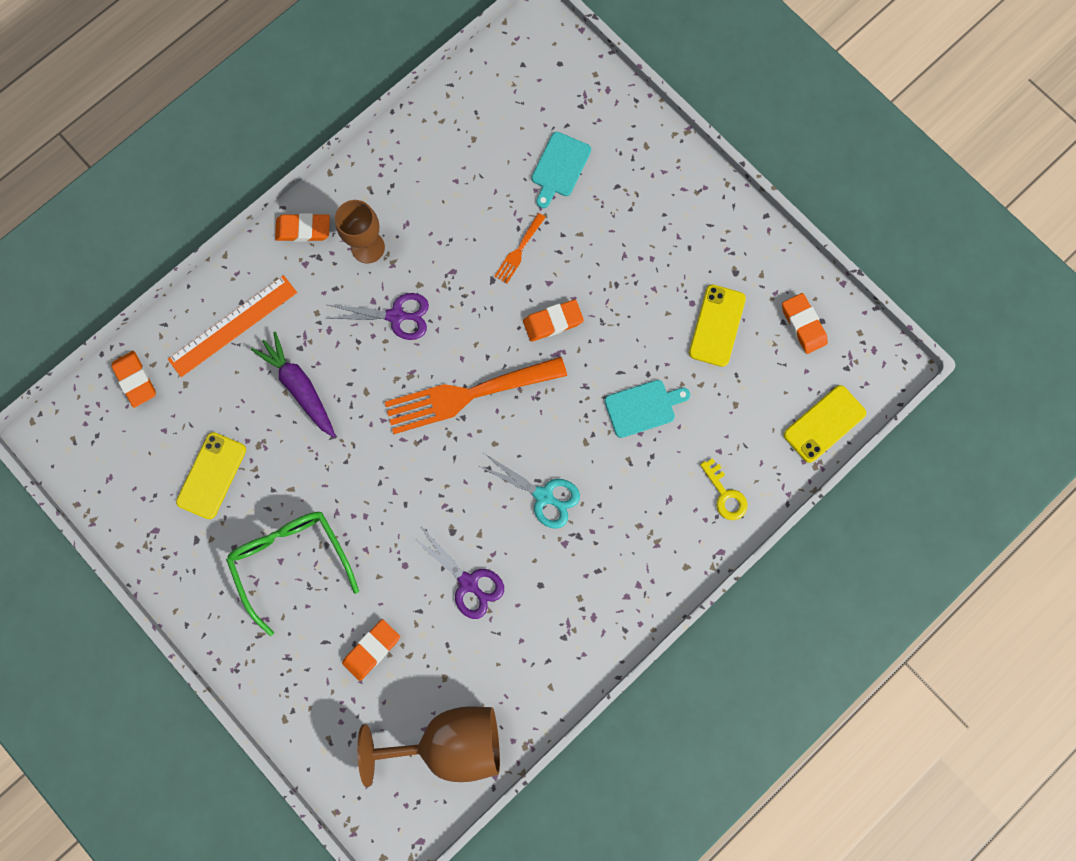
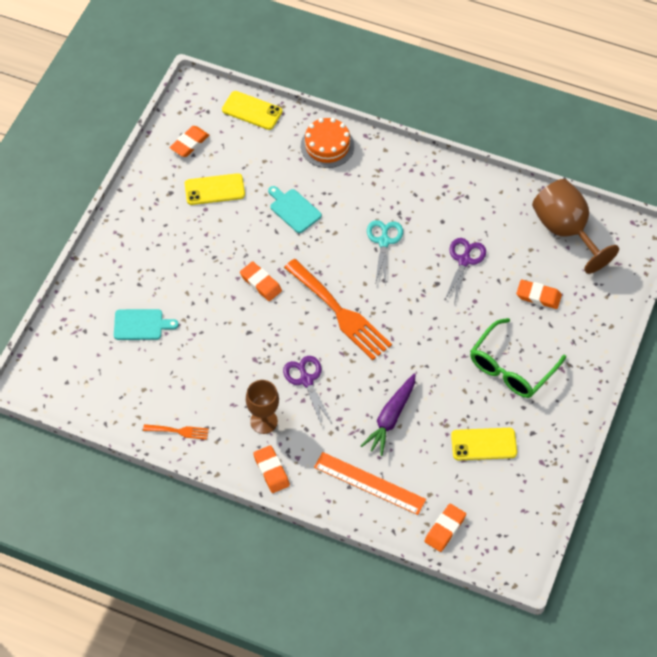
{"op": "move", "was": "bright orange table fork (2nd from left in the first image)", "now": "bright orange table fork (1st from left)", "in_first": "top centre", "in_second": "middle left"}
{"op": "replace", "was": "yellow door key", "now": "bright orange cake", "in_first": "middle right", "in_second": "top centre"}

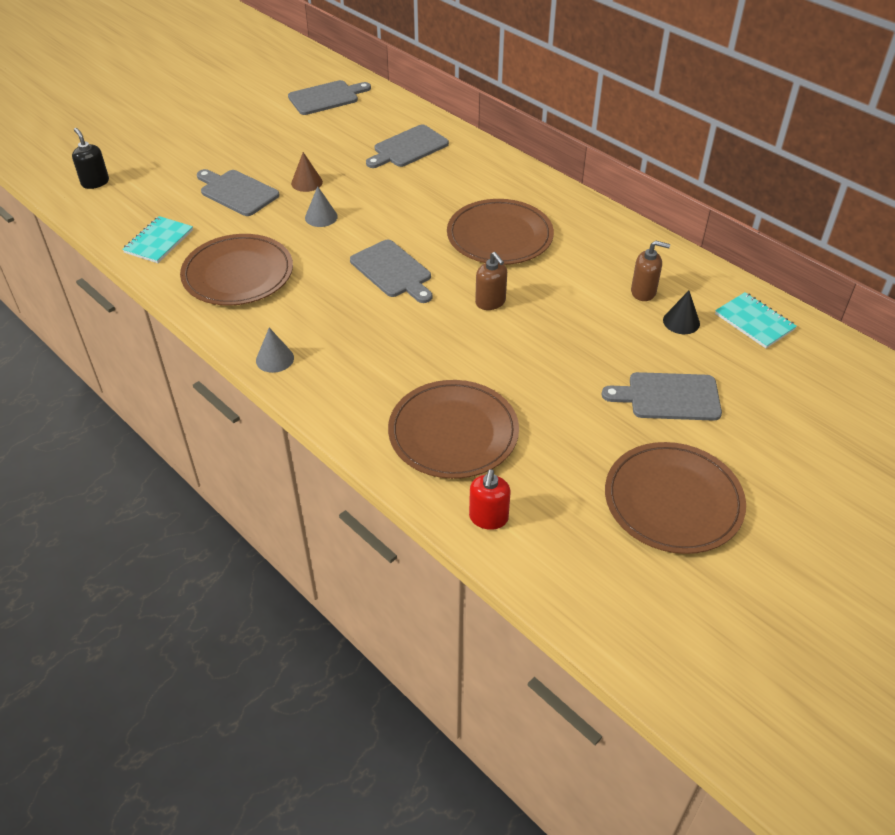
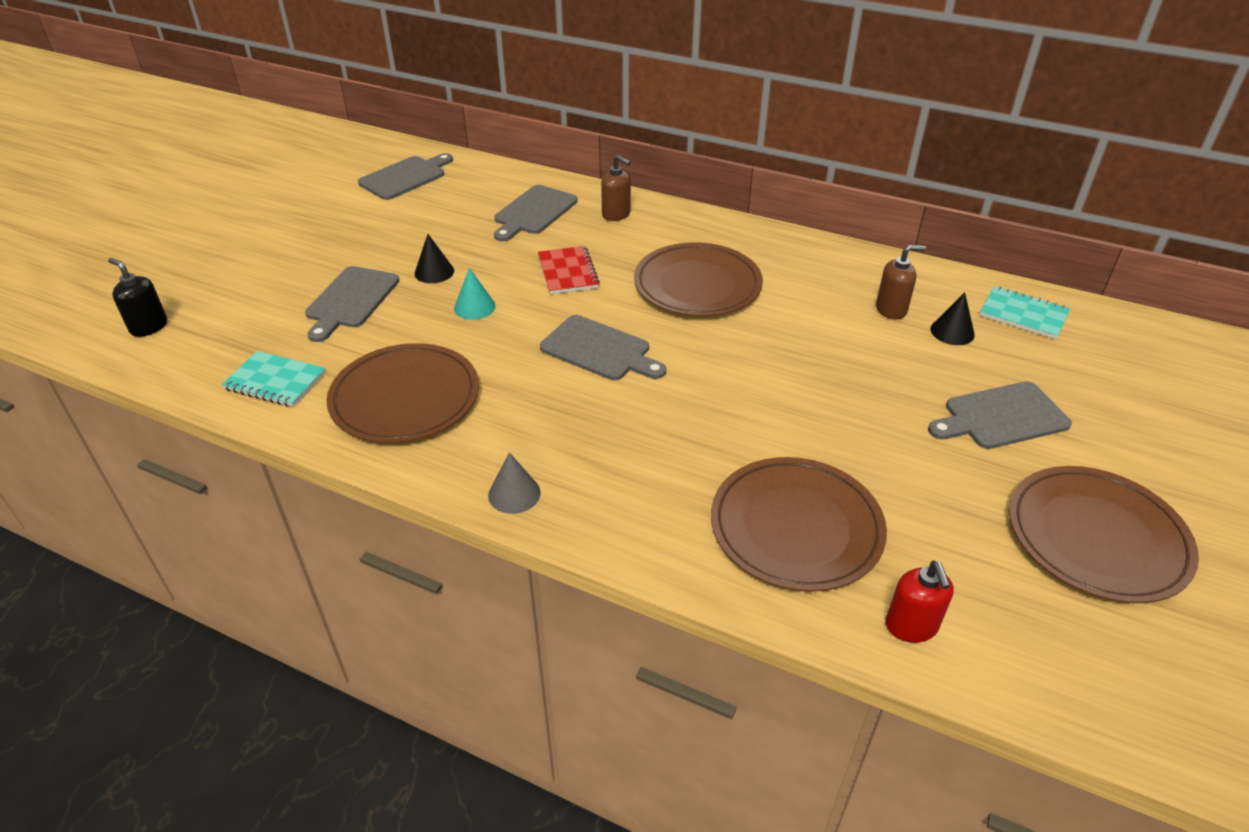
{"op": "rotate", "was": "turquoise notebook (1st from left)", "in_first": "top left", "in_second": "middle left", "clockwise": -75}
{"op": "rotate", "was": "grey chopping board (1st from left)", "in_first": "top left", "in_second": "middle left", "clockwise": -90}
{"op": "recolor", "was": "russet cone shape", "now": "jet-black cone shape (1st from left)", "in_first": "top centre", "in_second": "top centre"}
{"op": "recolor", "was": "grey cone shape (2nd from left)", "now": "turquoise cone shape", "in_first": "top centre", "in_second": "centre"}
{"op": "insert", "now": "red notebook", "in_second": "top centre"}
{"op": "move", "was": "russet soap dispenser (1st from left)", "in_first": "centre", "in_second": "top centre"}

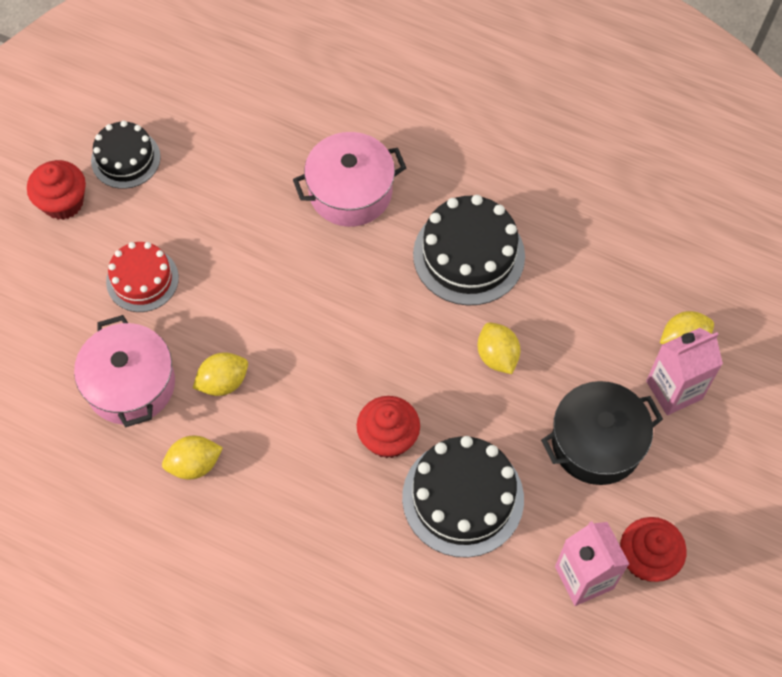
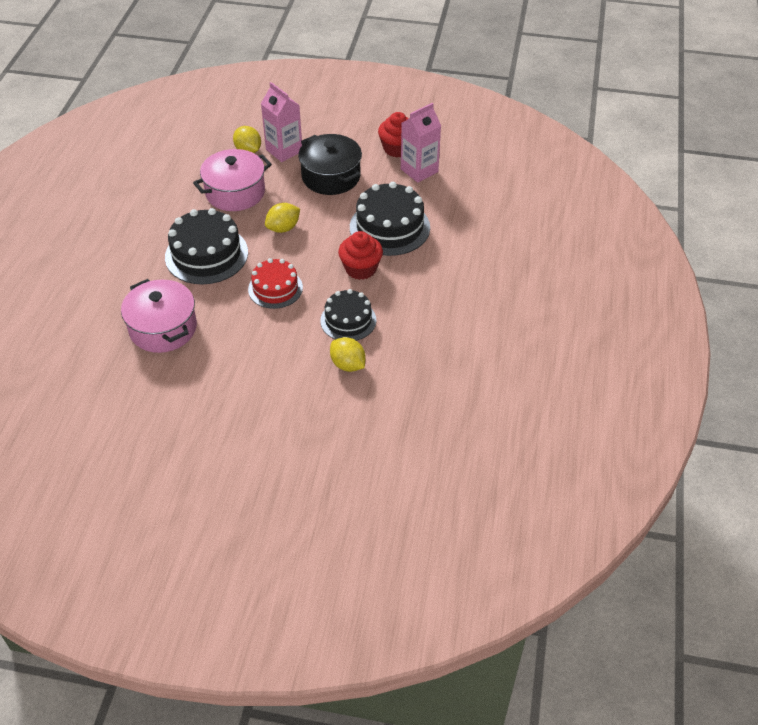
{"op": "move", "was": "rose-pink pot (1st from left in the first image)", "now": "rose-pink pot (2nd from left)", "in_first": "middle left", "in_second": "top left"}
{"op": "move", "was": "red cake", "in_first": "middle left", "in_second": "centre"}
{"op": "move", "was": "jet-black cake (1st from left in the first image)", "now": "jet-black cake (2nd from left)", "in_first": "top left", "in_second": "centre"}
{"op": "delete", "was": "red fairy cake (1st from left)", "in_first": "top left"}
{"op": "delete", "was": "yellow lemon (1st from left)", "in_first": "bottom left"}

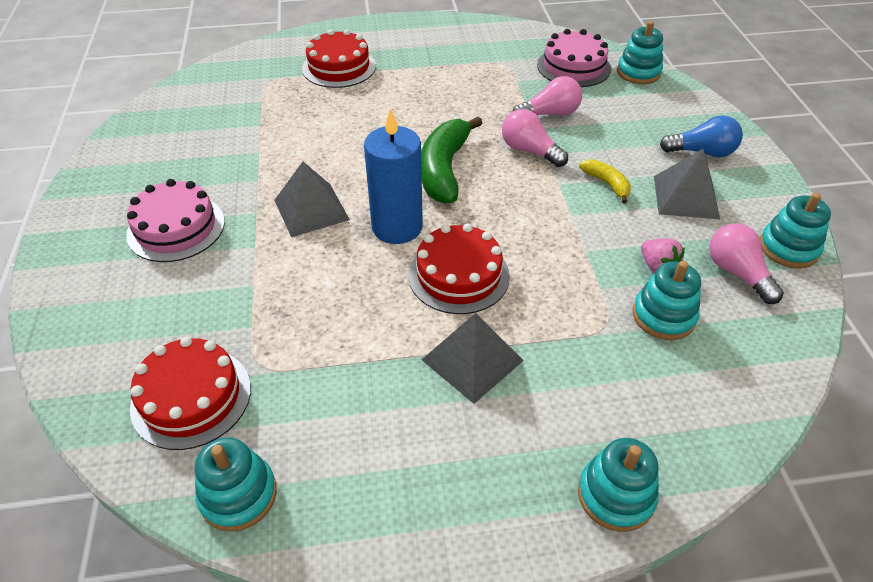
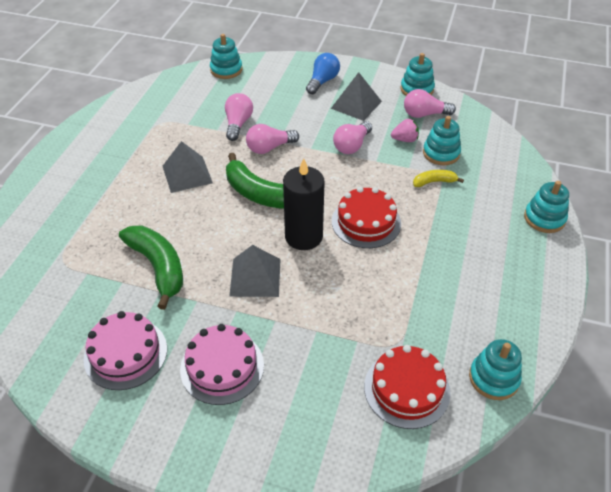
{"op": "move", "was": "rose-pink cake (2nd from left in the first image)", "now": "rose-pink cake (1st from left)", "in_first": "top centre", "in_second": "bottom left"}
{"op": "insert", "now": "green toy banana (1st from left)", "in_second": "middle left"}
{"op": "move", "was": "grey solid pyramid (2nd from left in the first image)", "now": "grey solid pyramid (1st from left)", "in_first": "centre", "in_second": "middle left"}
{"op": "recolor", "was": "blue wax candle", "now": "jet-black wax candle", "in_first": "top centre", "in_second": "centre"}
{"op": "insert", "now": "rose-pink bulb (3rd from left)", "in_second": "top centre"}
{"op": "move", "was": "yellow toy banana", "in_first": "top right", "in_second": "middle right"}
{"op": "delete", "was": "red cake (2nd from left)", "in_first": "top centre"}

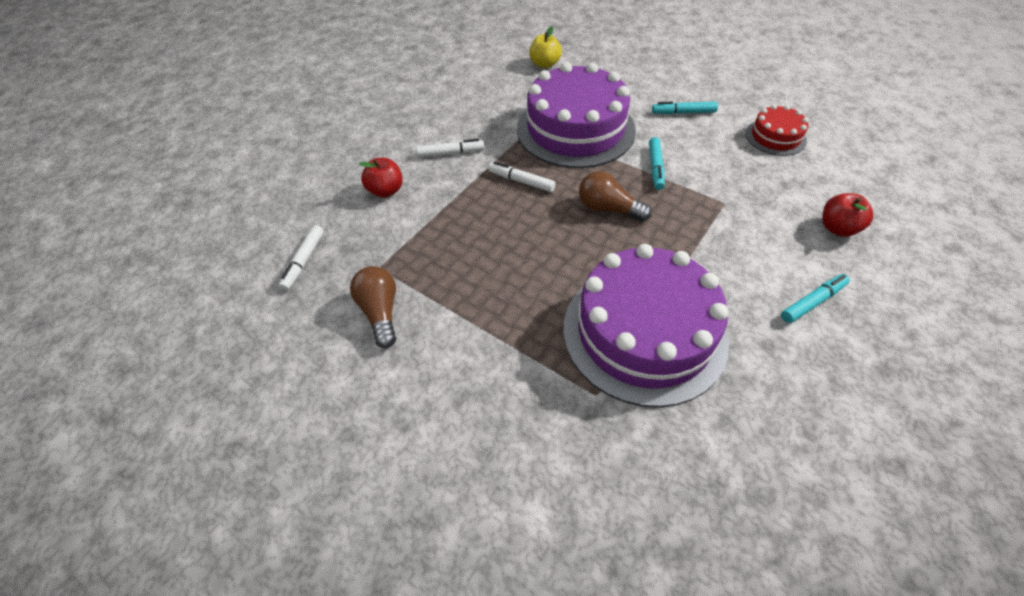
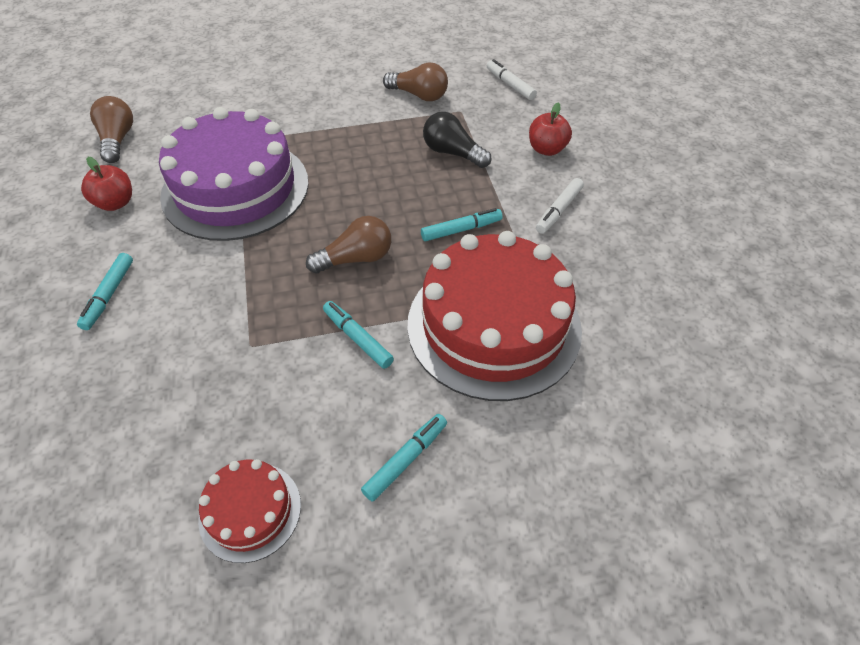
{"op": "move", "was": "red apple (2nd from left in the first image)", "now": "red apple (1st from left)", "in_first": "middle right", "in_second": "top left"}
{"op": "insert", "now": "russet bulb (1st from left)", "in_second": "top left"}
{"op": "recolor", "was": "purple cake (1st from left)", "now": "red cake (2nd from left)", "in_first": "top centre", "in_second": "centre"}
{"op": "recolor", "was": "pure white marker (3rd from left)", "now": "turquoise marker (4th from left)", "in_first": "top centre", "in_second": "centre"}
{"op": "insert", "now": "jet-black bulb", "in_second": "top centre"}
{"op": "delete", "was": "yellow apple", "in_first": "top centre"}

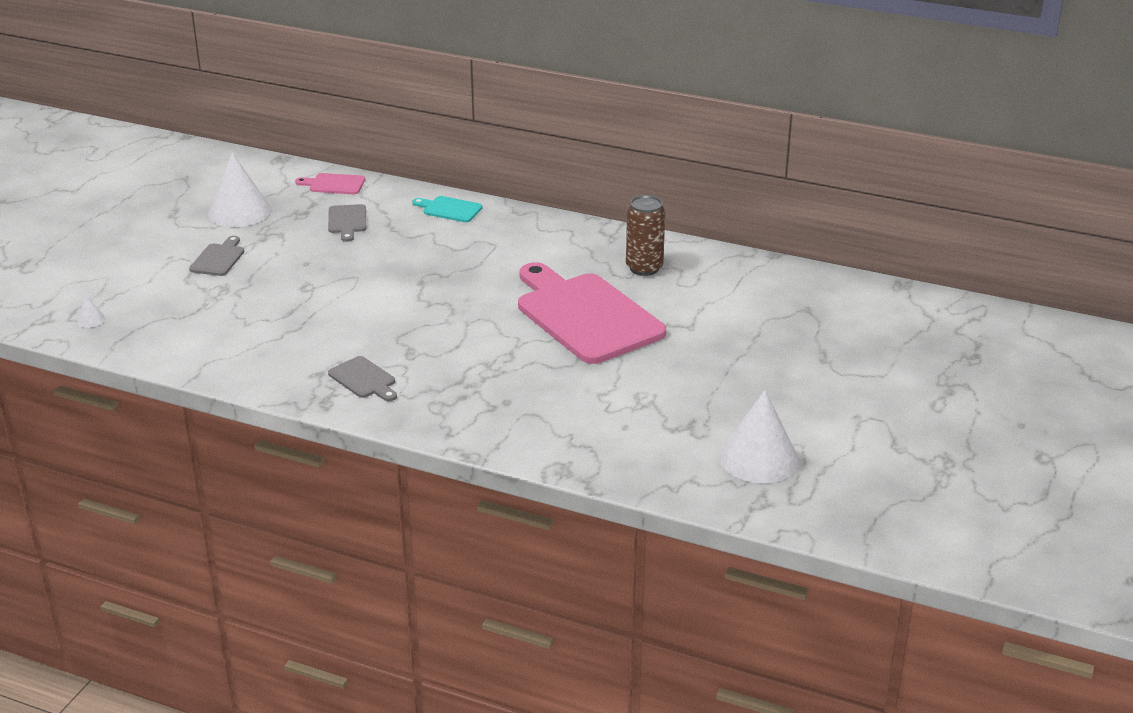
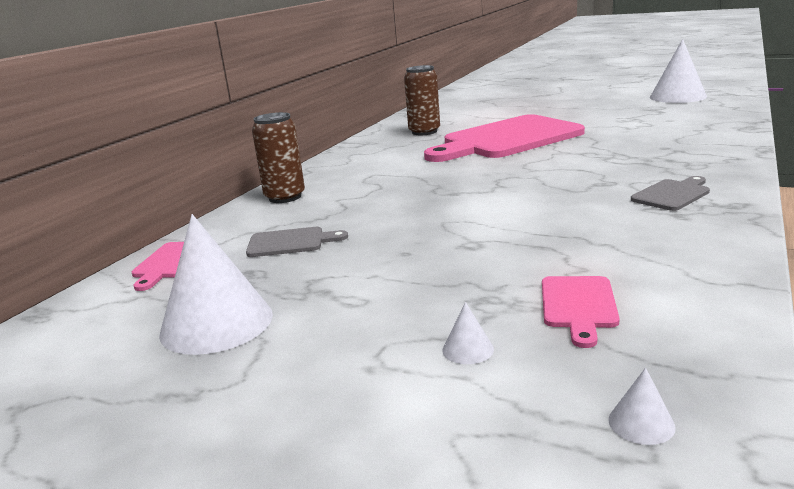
{"op": "replace", "was": "turquoise chopping board", "now": "russet tin (1st from left)", "in_first": "top centre", "in_second": "top centre"}
{"op": "insert", "now": "pure white cone shape (2nd from left)", "in_second": "bottom centre"}
{"op": "insert", "now": "rose-pink chopping board (3rd from left)", "in_second": "middle right"}
{"op": "delete", "was": "grey chopping board (1st from left)", "in_first": "middle left"}

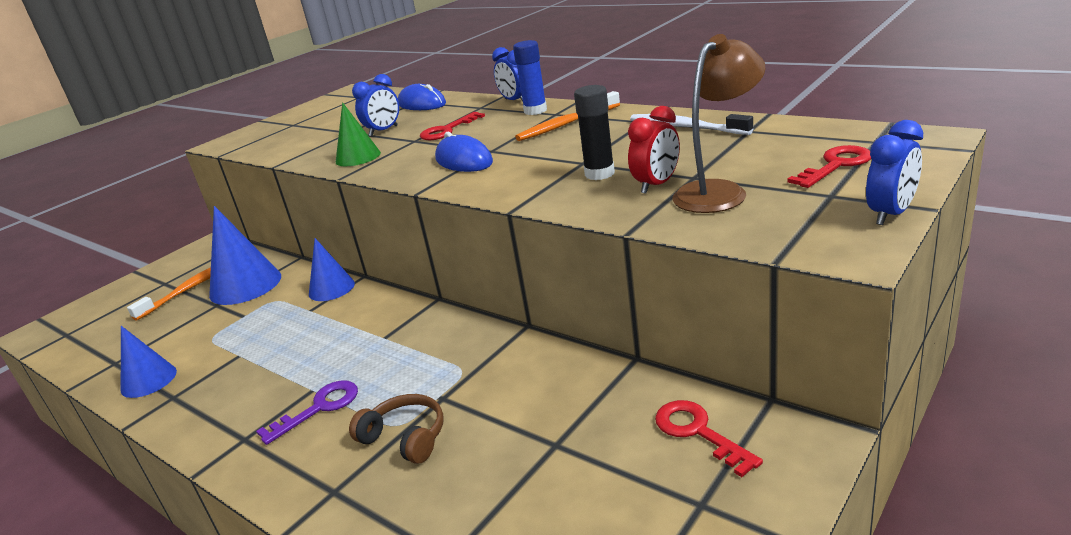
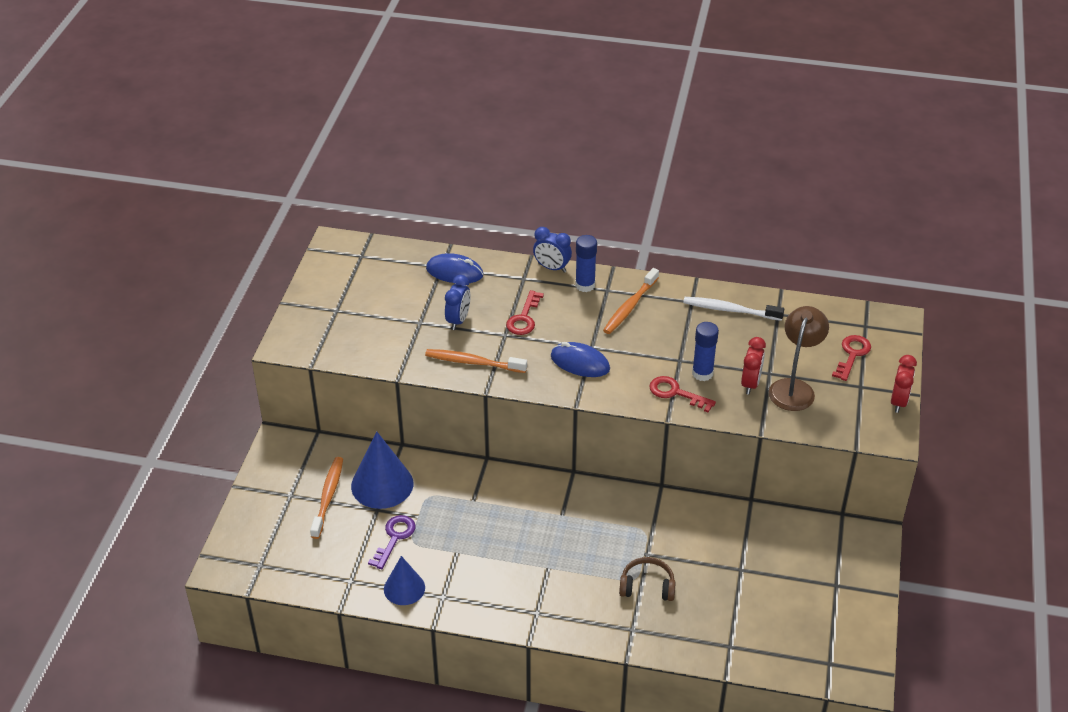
{"op": "move", "was": "purple door key", "in_first": "bottom left", "in_second": "bottom centre"}
{"op": "replace", "was": "green cone shape", "now": "bright orange dental brush (2nd from left)", "in_first": "top centre", "in_second": "centre"}
{"op": "move", "was": "red door key (2nd from left)", "in_first": "bottom centre", "in_second": "centre"}
{"op": "recolor", "was": "jet-black glue stick", "now": "blue glue stick (2nd from left)", "in_first": "top centre", "in_second": "centre"}
{"op": "recolor", "was": "blue clock (3rd from left)", "now": "red clock (2nd from left)", "in_first": "top right", "in_second": "middle right"}
{"op": "delete", "was": "blue cone shape (3rd from left)", "in_first": "middle left"}

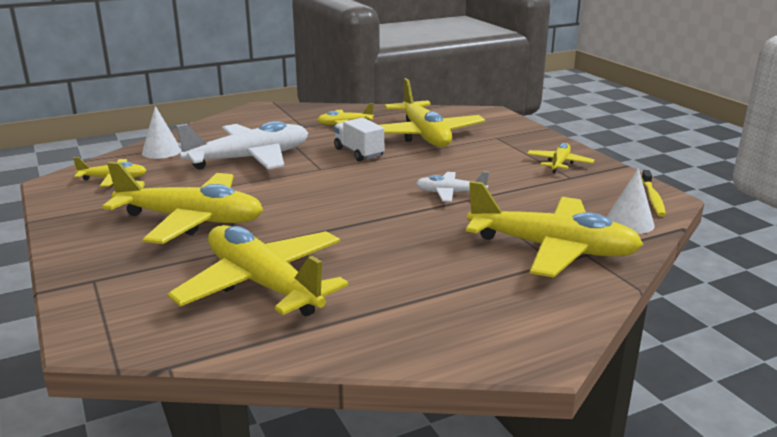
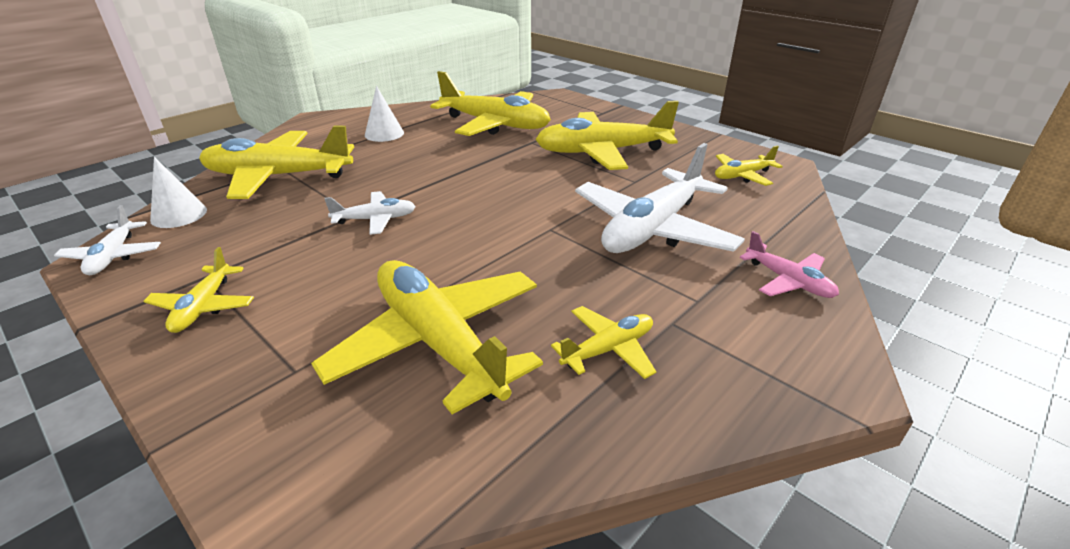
{"op": "replace", "was": "yellow dental brush", "now": "pure white plane (1st from left)", "in_first": "middle right", "in_second": "middle left"}
{"op": "move", "was": "pure white cone shape (1st from left in the first image)", "now": "pure white cone shape (2nd from left)", "in_first": "top left", "in_second": "top centre"}
{"op": "insert", "now": "rose-pink plane", "in_second": "middle right"}
{"op": "delete", "was": "pure white lorry", "in_first": "top centre"}

